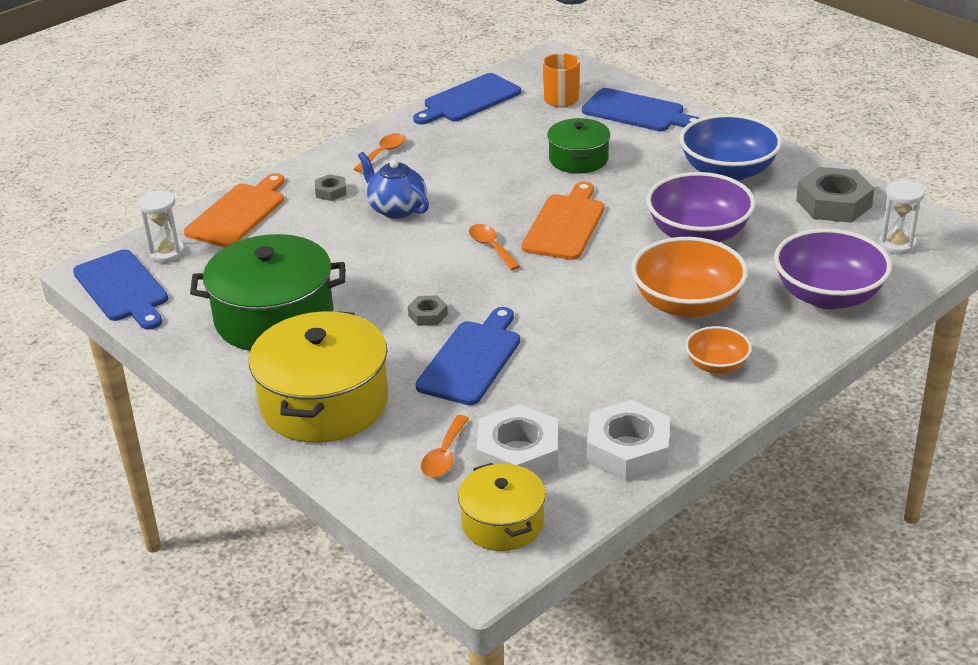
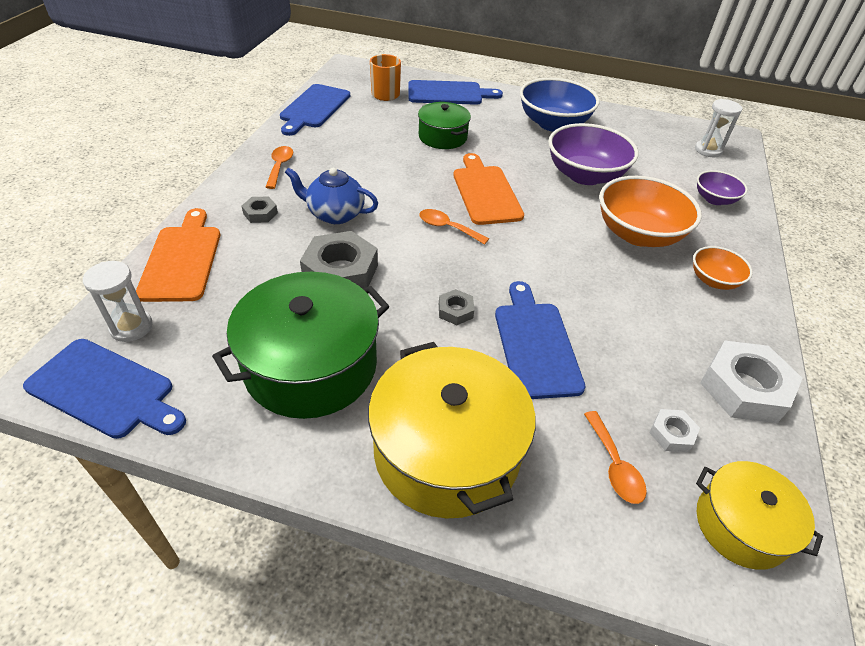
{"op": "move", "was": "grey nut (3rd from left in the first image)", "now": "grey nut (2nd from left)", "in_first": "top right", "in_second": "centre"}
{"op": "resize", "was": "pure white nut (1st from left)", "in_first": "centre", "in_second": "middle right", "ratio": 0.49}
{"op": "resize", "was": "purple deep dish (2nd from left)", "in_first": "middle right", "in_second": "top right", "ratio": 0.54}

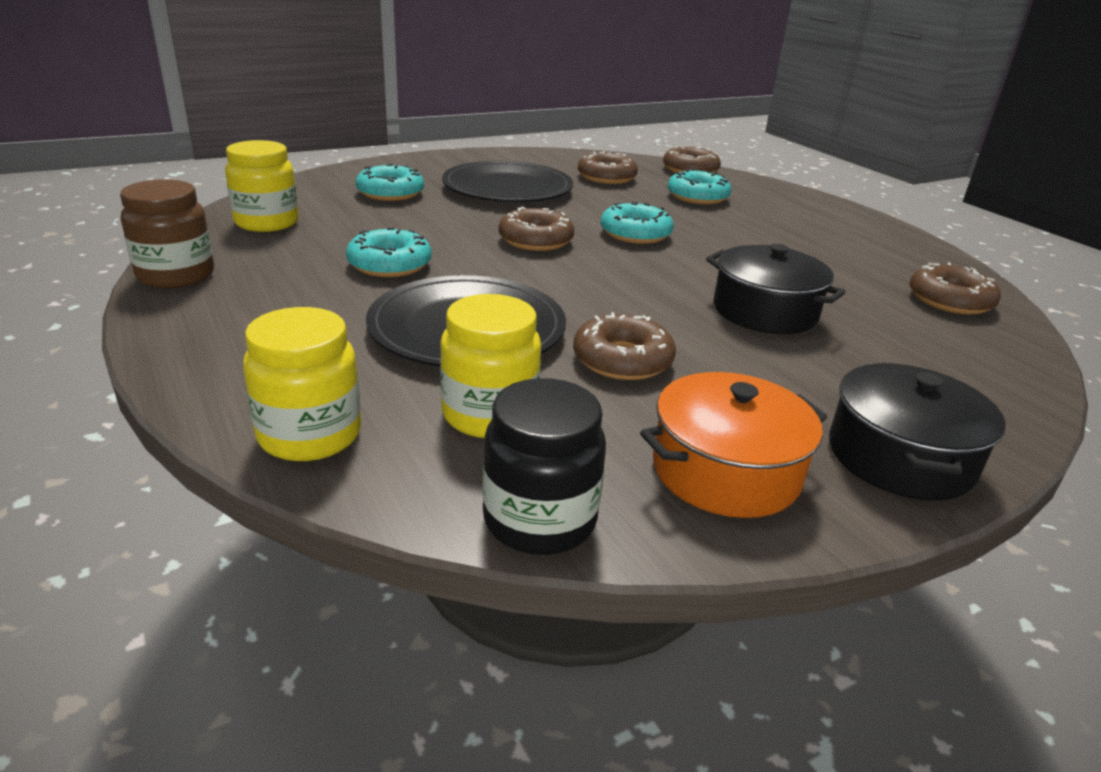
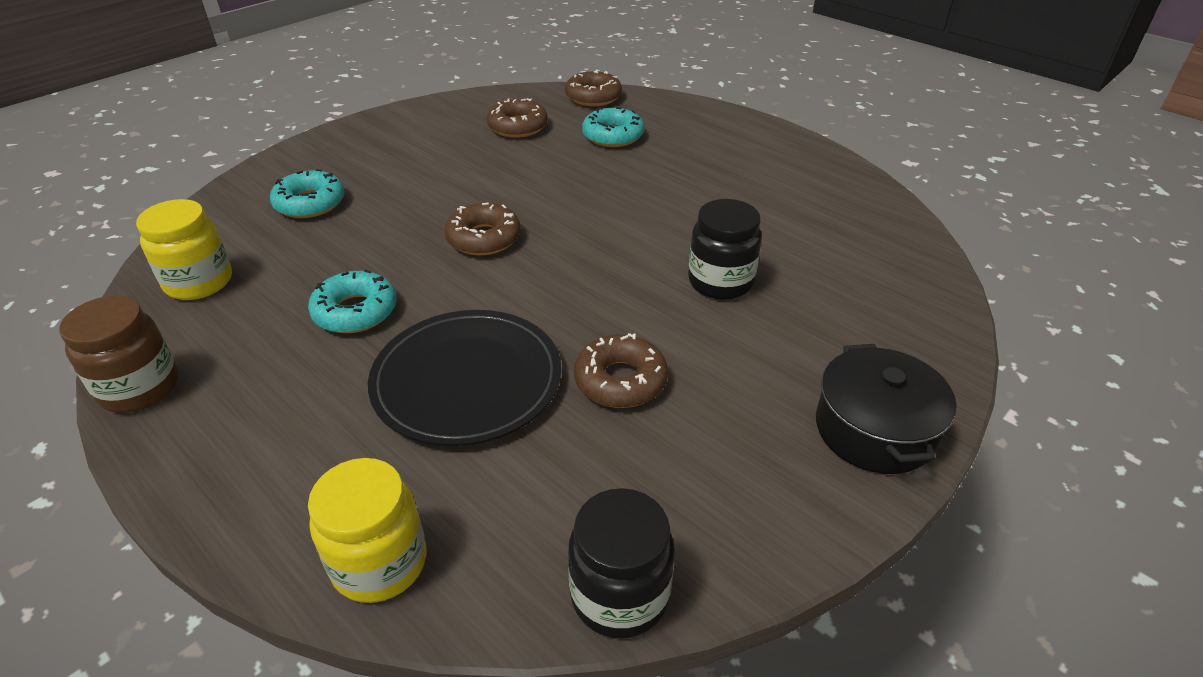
{"op": "replace", "was": "jet-black pot (1st from left)", "now": "jet-black preserve jar (2nd from left)", "in_first": "middle right", "in_second": "centre"}
{"op": "delete", "was": "yellow preserve jar (3rd from left)", "in_first": "centre"}
{"op": "delete", "was": "jet-black flat dish (2nd from left)", "in_first": "top centre"}
{"op": "delete", "was": "turquoise donut (3rd from left)", "in_first": "top centre"}
{"op": "delete", "was": "bright orange pot", "in_first": "centre"}
{"op": "delete", "was": "russet donut (5th from left)", "in_first": "middle right"}

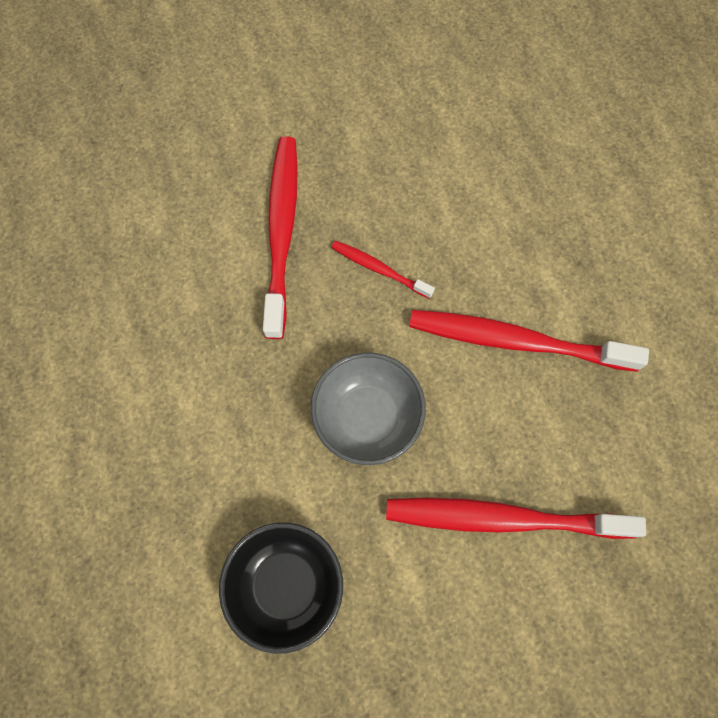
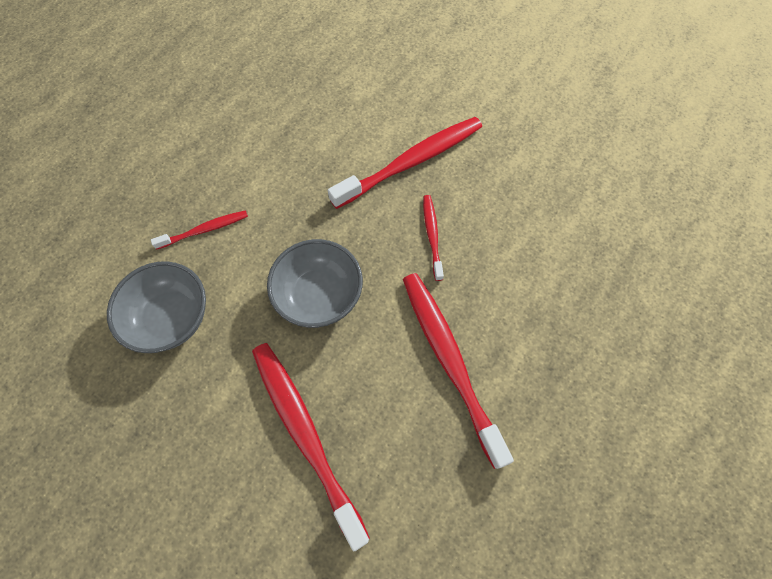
{"op": "recolor", "was": "jet-black deep dish", "now": "grey deep dish (1st from left)", "in_first": "bottom centre", "in_second": "middle left"}
{"op": "insert", "now": "red dental brush (1st from left)", "in_second": "middle left"}

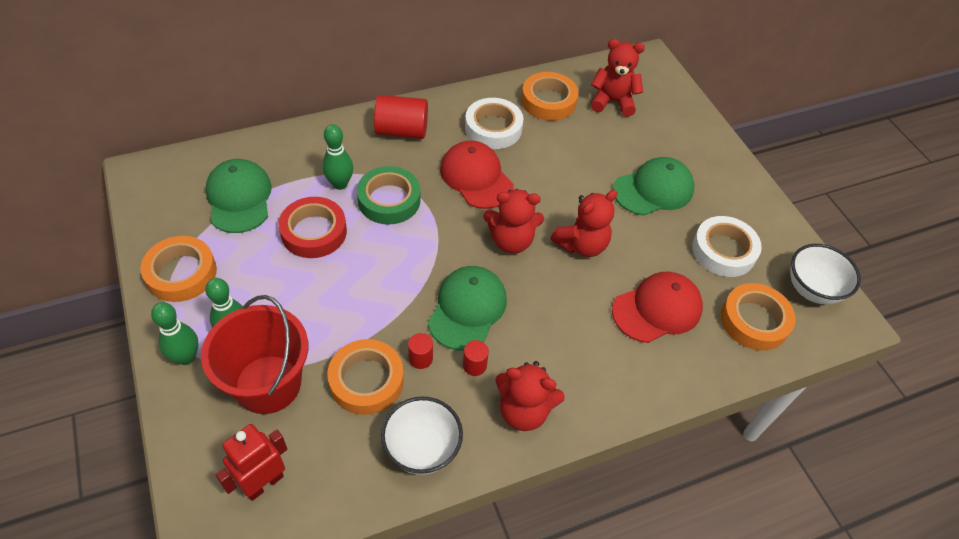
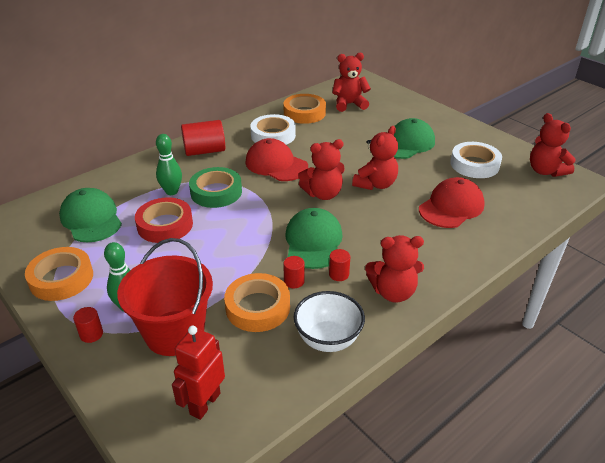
{"op": "replace", "was": "green bowling pin (1st from left)", "now": "red cylinder shape (1st from left)", "in_first": "middle left", "in_second": "bottom left"}
{"op": "replace", "was": "pure white deep dish (2nd from left)", "now": "red teddy bear (5th from left)", "in_first": "middle right", "in_second": "top right"}
{"op": "delete", "was": "bright orange roll of tape (4th from left)", "in_first": "middle right"}

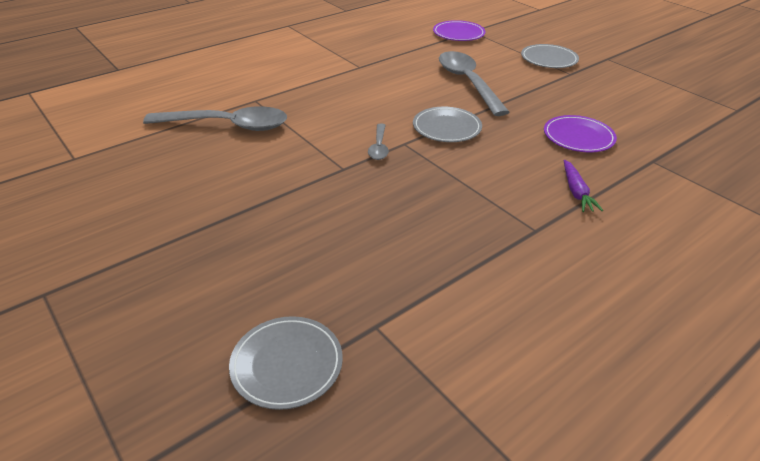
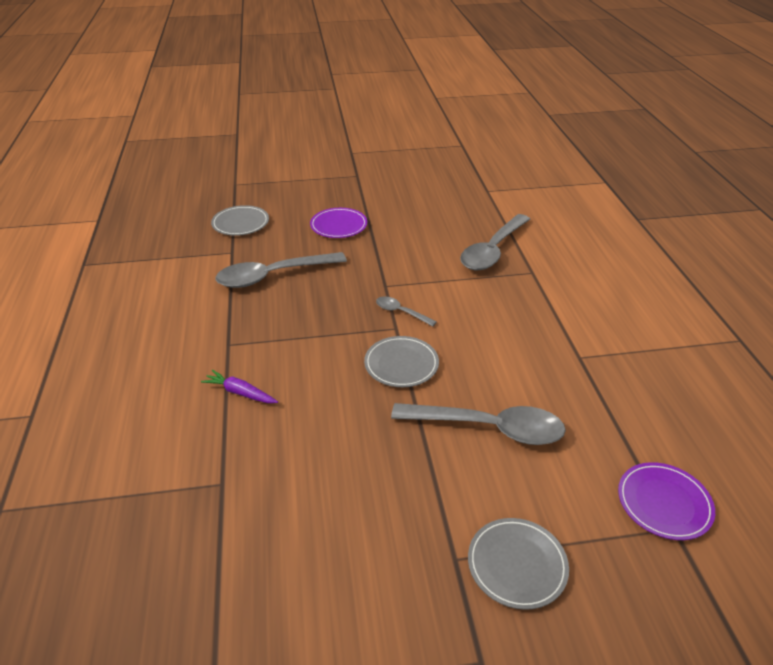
{"op": "insert", "now": "grey tablespoon (1st from left)", "in_second": "centre"}
{"op": "move", "was": "purple flat dish (2nd from left in the first image)", "now": "purple flat dish (1st from left)", "in_first": "top right", "in_second": "centre"}

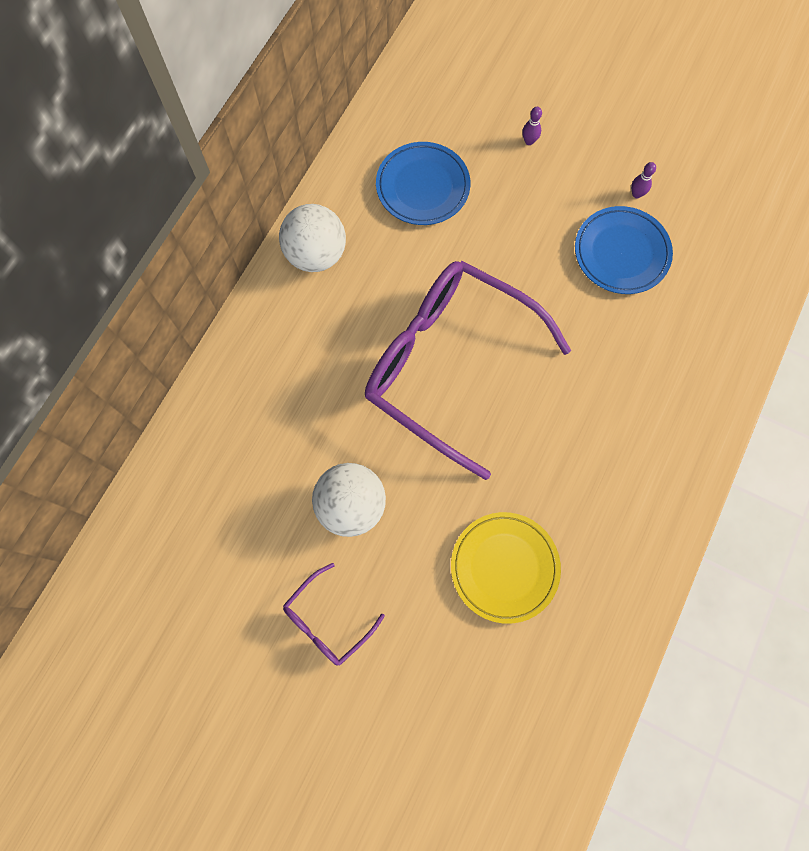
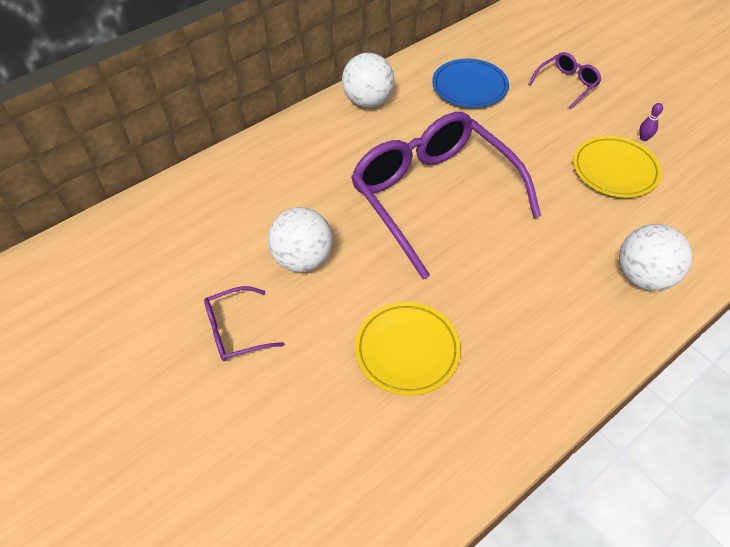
{"op": "replace", "was": "purple bowling pin (1st from left)", "now": "purple glasses (3rd from left)", "in_first": "top centre", "in_second": "top right"}
{"op": "recolor", "was": "blue flat dish (2nd from left)", "now": "yellow flat dish (2nd from left)", "in_first": "top right", "in_second": "top right"}
{"op": "insert", "now": "pure white play ball (3rd from left)", "in_second": "middle right"}

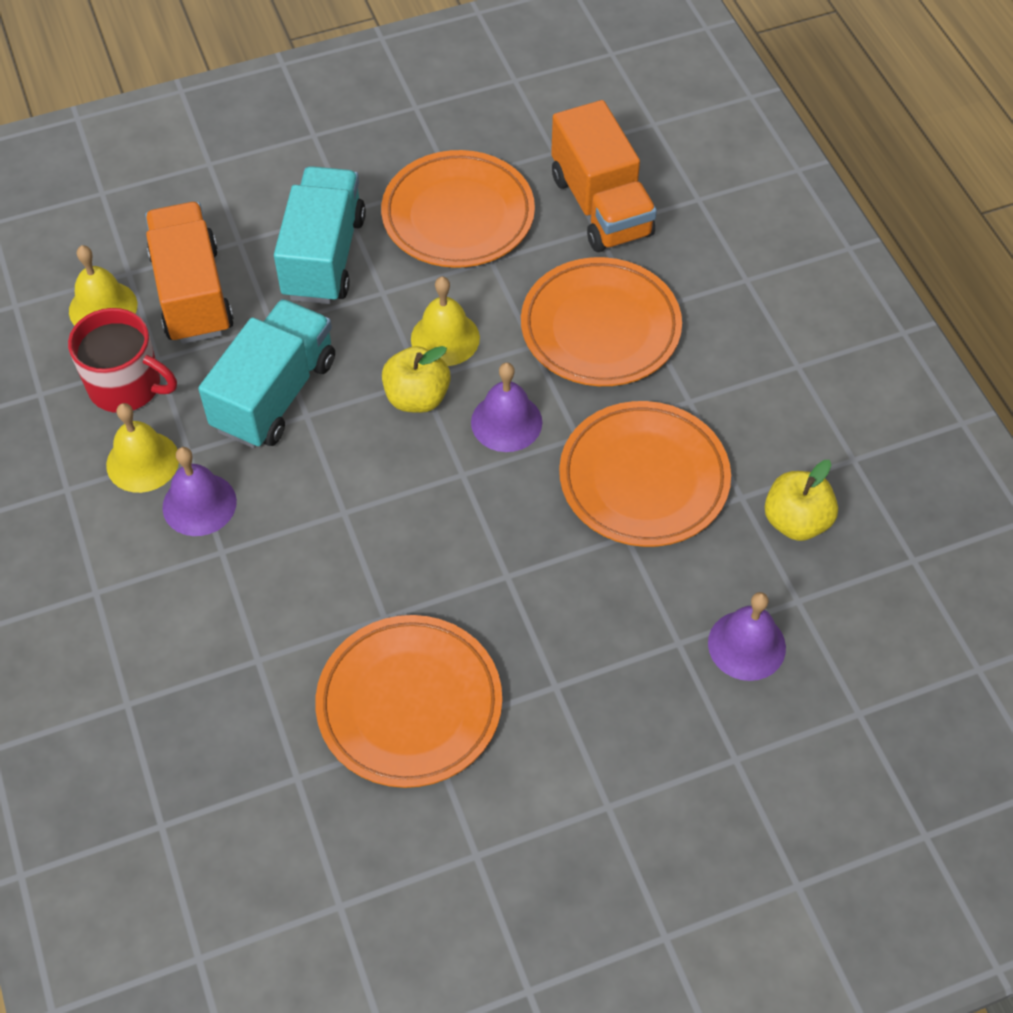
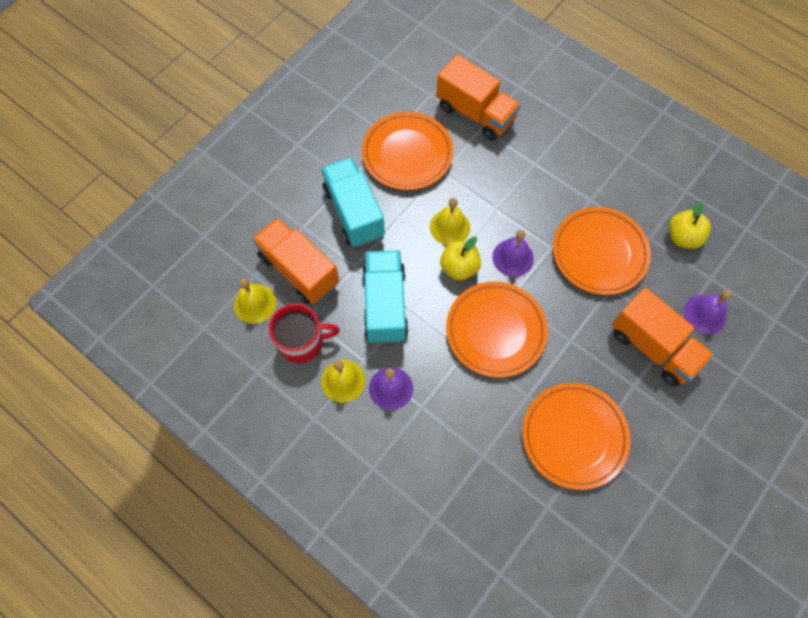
{"op": "move", "was": "bright orange flat dish (3rd from left in the first image)", "now": "bright orange flat dish (2nd from left)", "in_first": "top centre", "in_second": "centre"}
{"op": "insert", "now": "bright orange lorry (3rd from left)", "in_second": "middle right"}

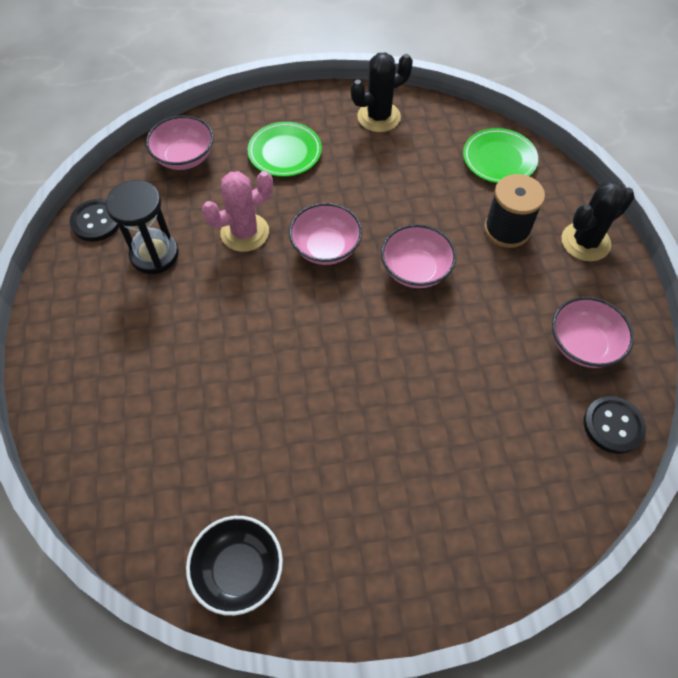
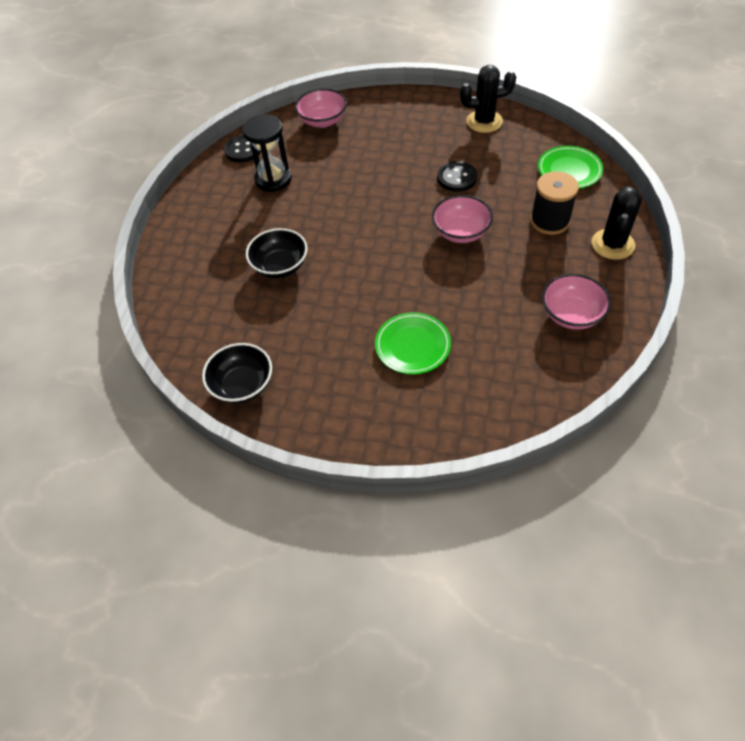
{"op": "insert", "now": "jet-black deep dish (2nd from left)", "in_second": "centre"}
{"op": "move", "was": "green flat dish (1st from left)", "in_first": "top centre", "in_second": "centre"}
{"op": "move", "was": "jet-black shirt button (2nd from left)", "in_first": "middle right", "in_second": "top centre"}
{"op": "rotate", "was": "jet-black saguaro cactus (2nd from left)", "in_first": "top right", "in_second": "top right", "clockwise": -60}
{"op": "delete", "was": "rose-pink saguaro cactus", "in_first": "top centre"}
{"op": "delete", "was": "rose-pink deep dish (2nd from left)", "in_first": "centre"}

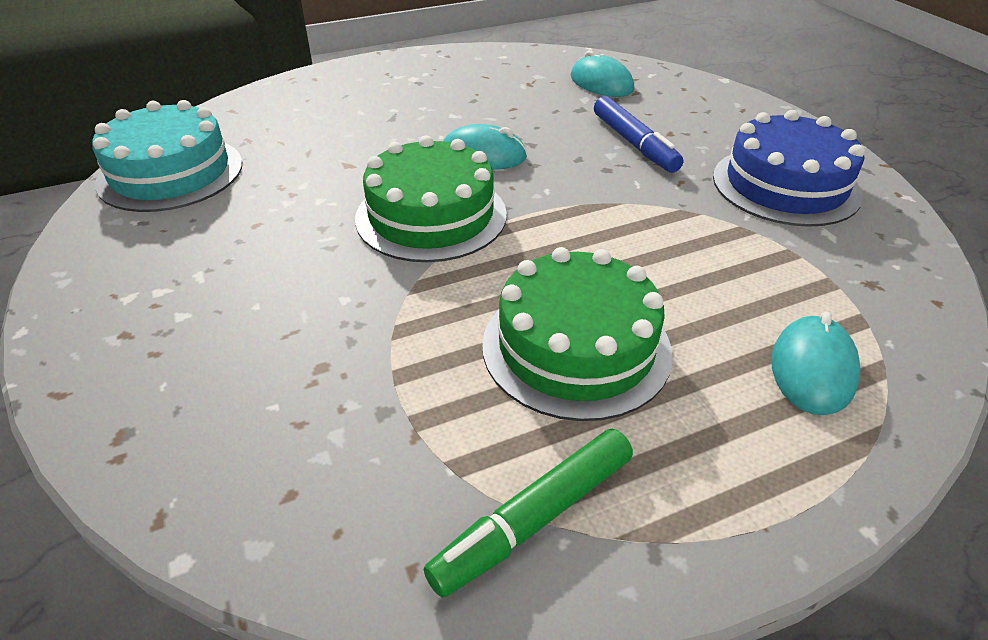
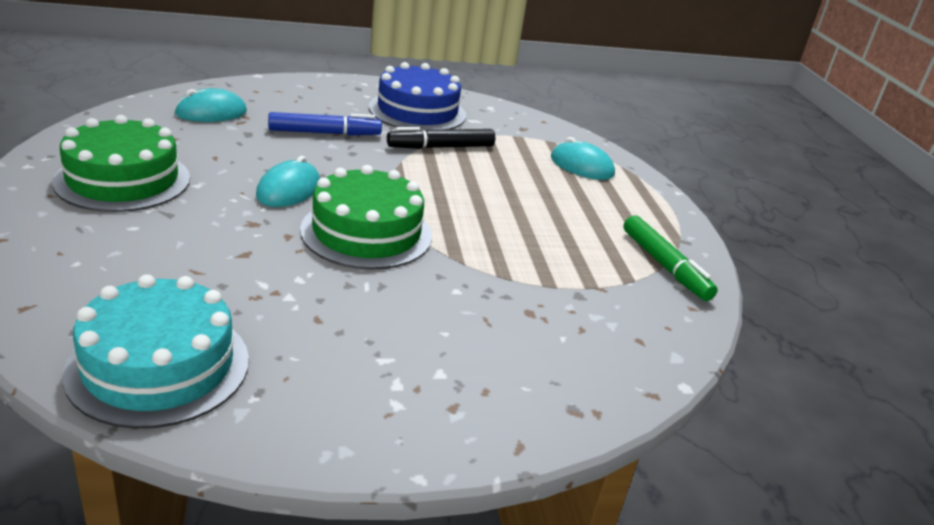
{"op": "move", "was": "green cake (2nd from left in the first image)", "now": "green cake (1st from left)", "in_first": "centre", "in_second": "top left"}
{"op": "insert", "now": "jet-black marker", "in_second": "top centre"}

